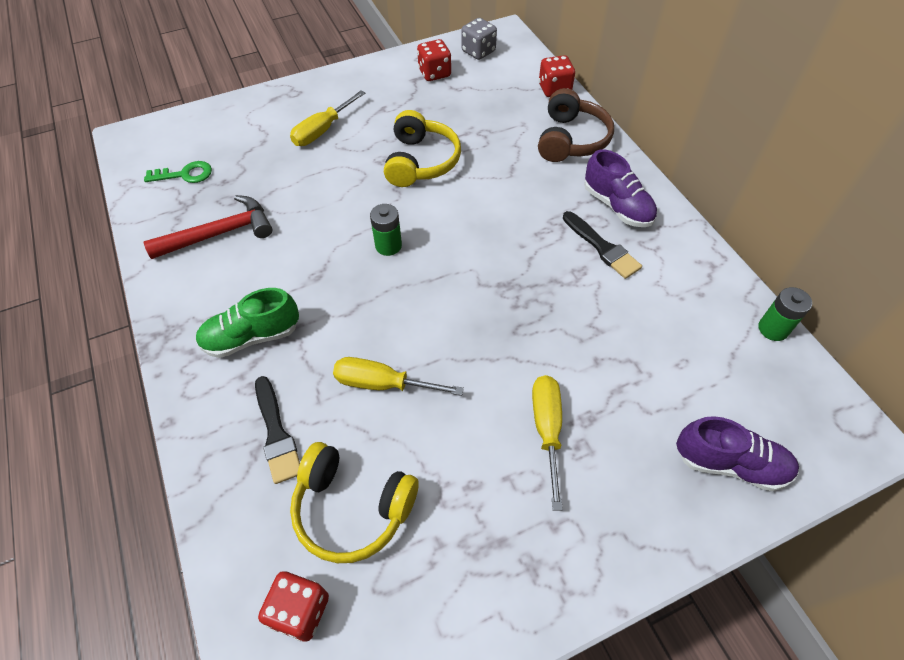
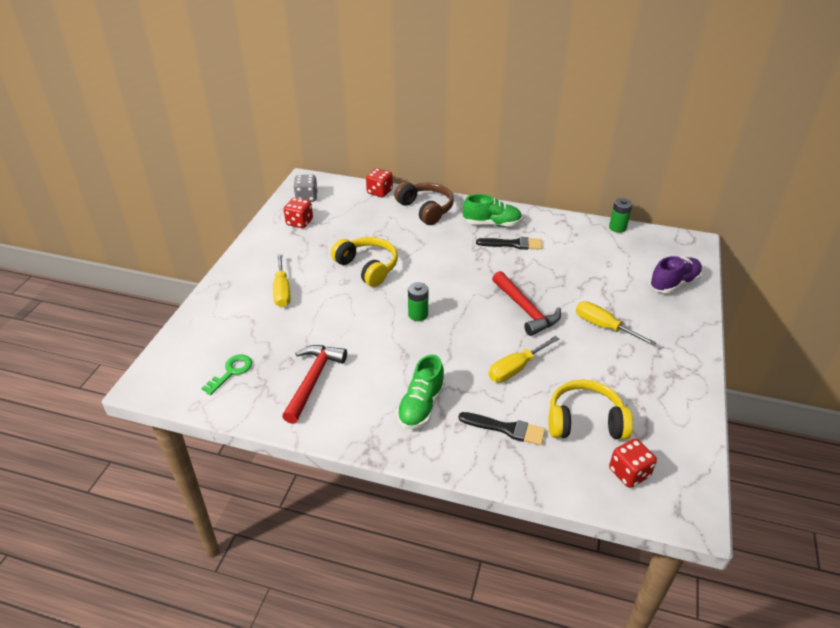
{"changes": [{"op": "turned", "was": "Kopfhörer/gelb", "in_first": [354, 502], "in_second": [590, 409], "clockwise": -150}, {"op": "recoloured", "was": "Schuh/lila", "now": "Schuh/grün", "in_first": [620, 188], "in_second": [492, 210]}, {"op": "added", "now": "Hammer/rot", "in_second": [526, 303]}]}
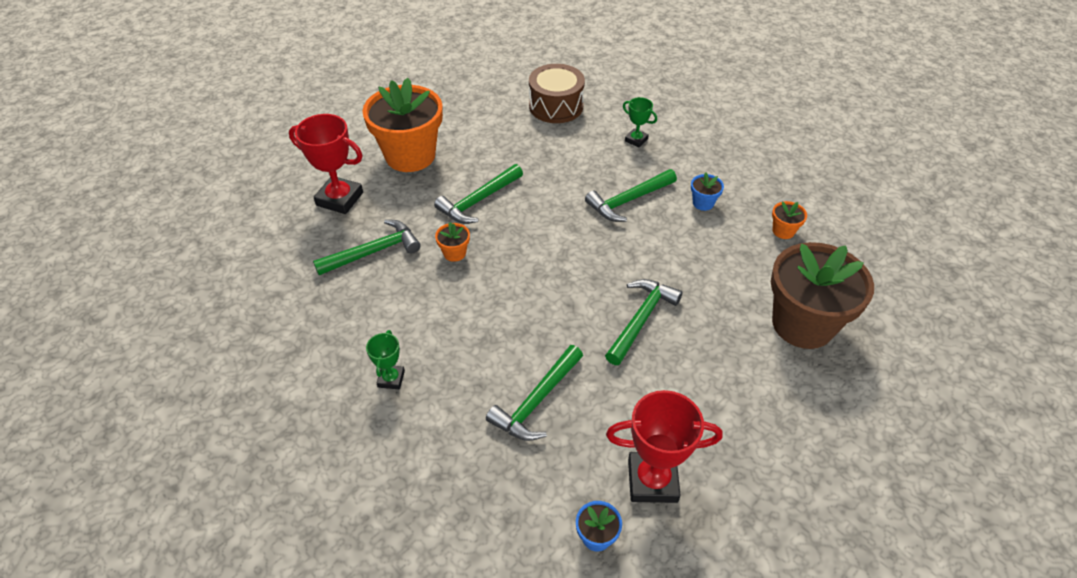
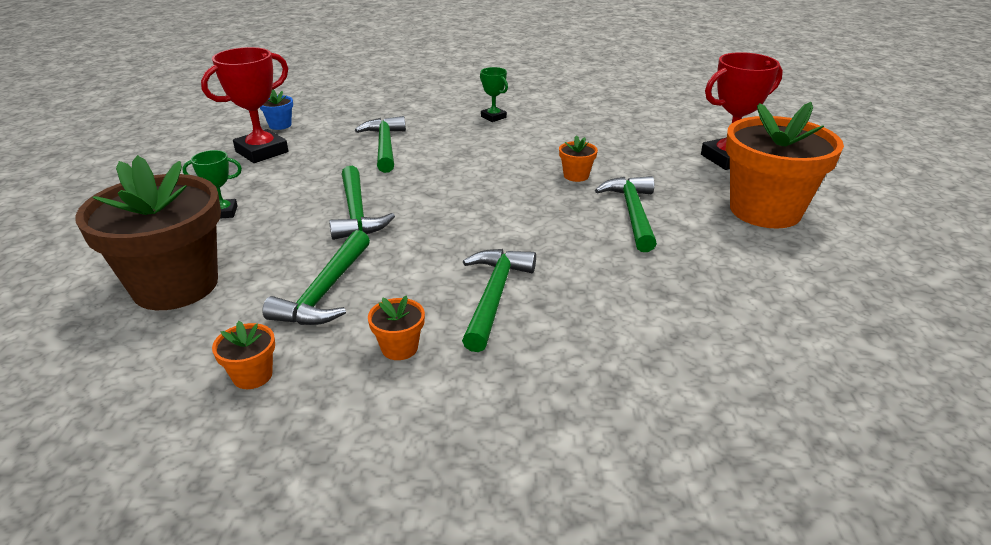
{"changes": [{"op": "moved", "was": "Hammer/grün", "in_first": [367, 247], "in_second": [316, 277]}, {"op": "removed", "was": "Trommel/braun", "in_first": [557, 93]}, {"op": "moved", "was": "Pokal/grün", "in_first": [640, 122], "in_second": [212, 184]}, {"op": "recoloured", "was": "Blumentopf/blau", "now": "Blumentopf/orange", "in_first": [707, 192], "in_second": [396, 327]}]}
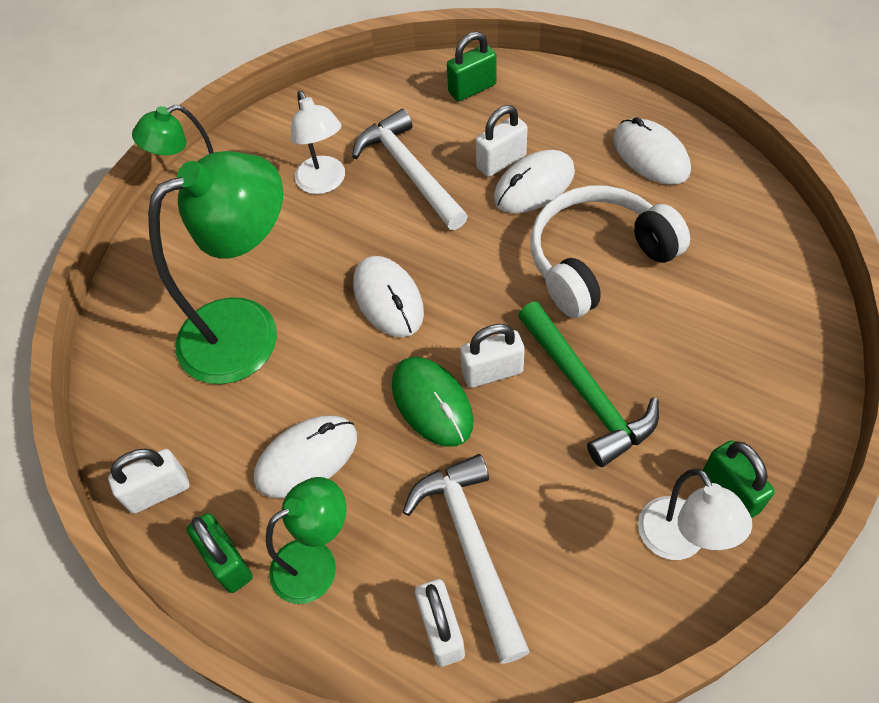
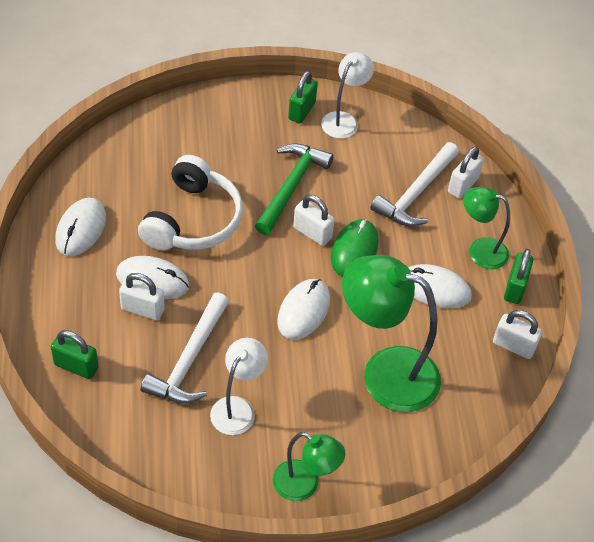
{"changes": [{"op": "turned", "was": "Kopfhörer/weiß", "in_first": [610, 252], "in_second": [190, 203], "clockwise": -90}]}
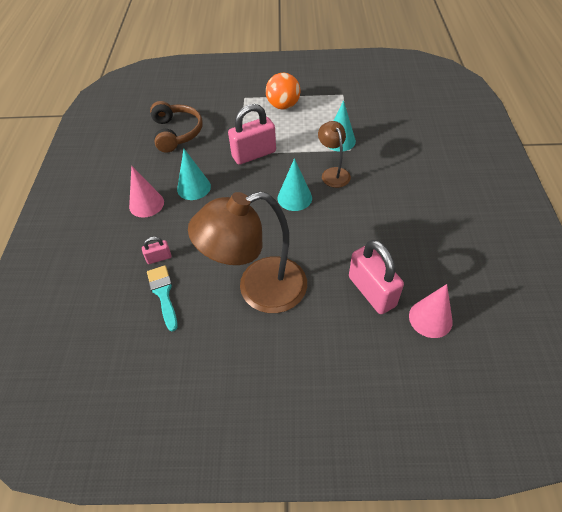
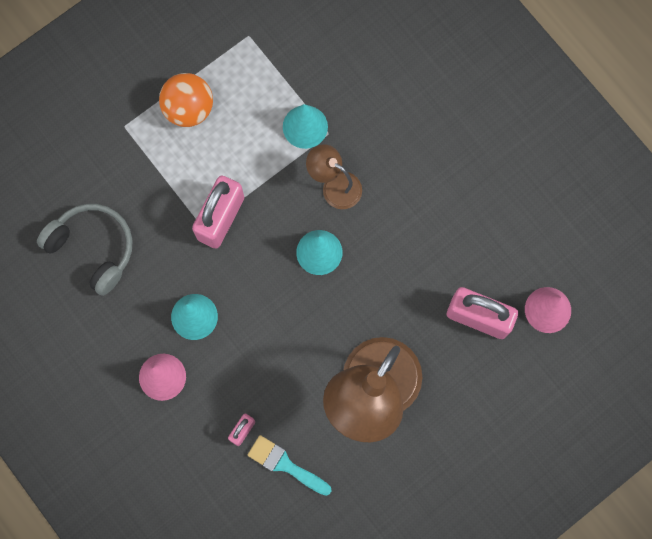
{"changes": [{"op": "recoloured", "was": "Kopfhörer/braun", "now": "Kopfhörer/grau", "in_first": [176, 127], "in_second": [85, 250]}]}
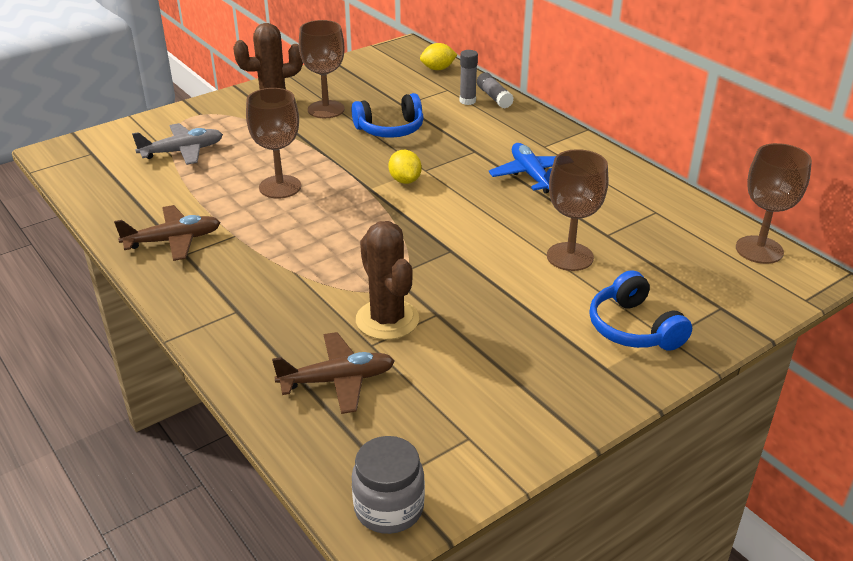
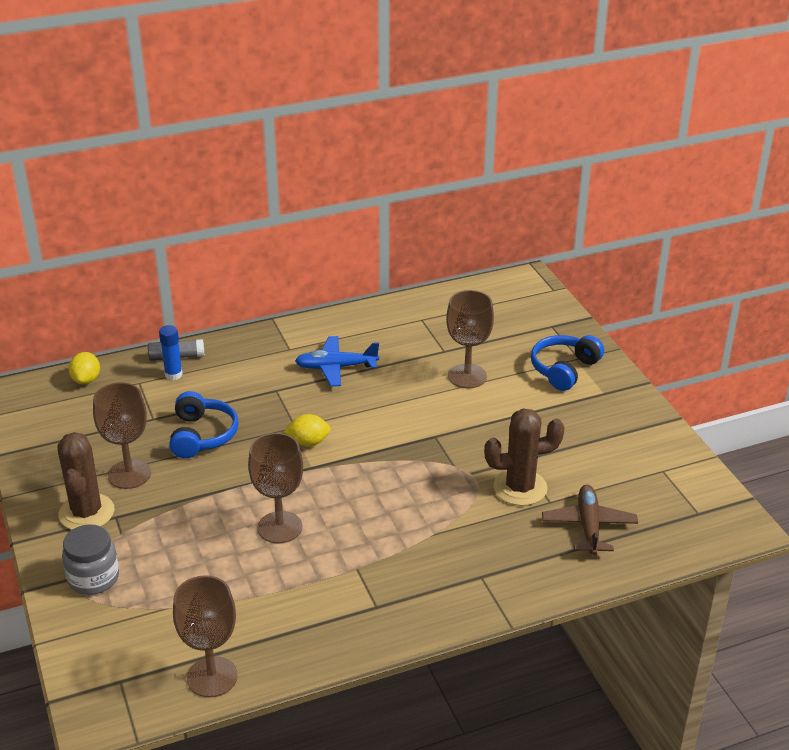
{"changes": [{"op": "removed", "was": "Flugzeug/braun", "in_first": [167, 233]}, {"op": "removed", "was": "Flugzeug/grau", "in_first": [177, 144]}, {"op": "moved", "was": "Einmachglas/grau", "in_first": [388, 485], "in_second": [90, 559]}, {"op": "recoloured", "was": "Klebestift/grau", "now": "Klebestift/blau", "in_first": [469, 77], "in_second": [171, 352]}, {"op": "turned", "was": "Kopfhörer/blau", "in_first": [640, 310], "in_second": [567, 363], "clockwise": 135}, {"op": "moved", "was": "Kelch/braun", "in_first": [774, 203], "in_second": [205, 636]}]}
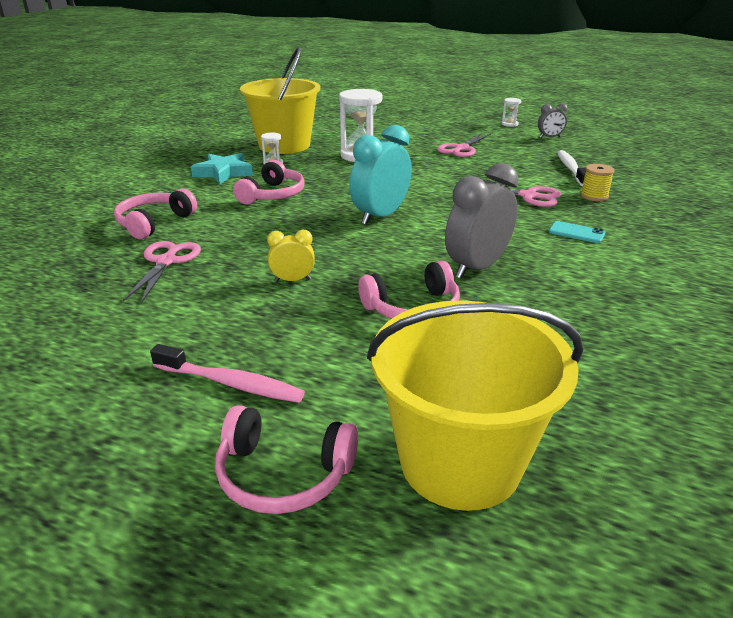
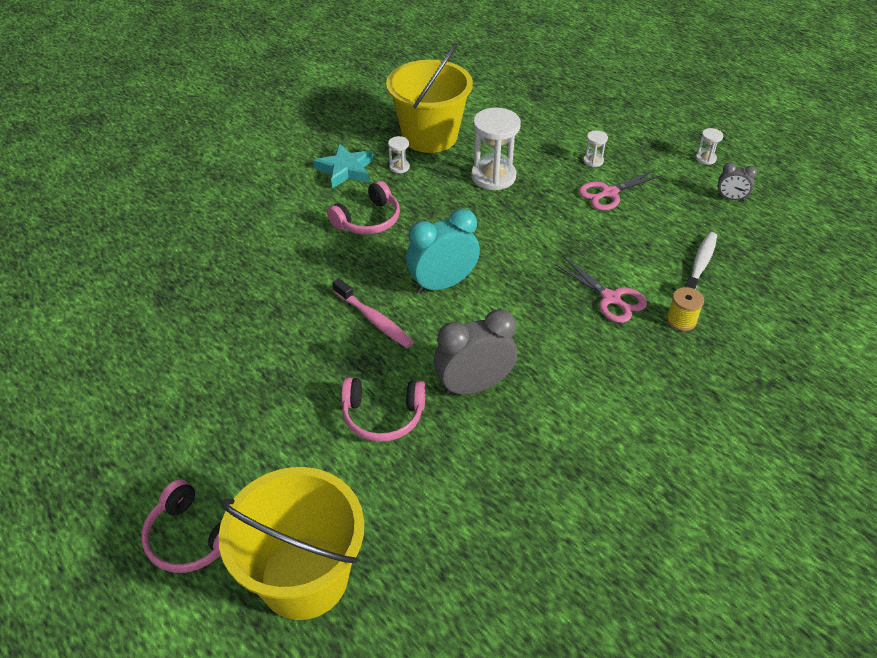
{"changes": [{"op": "removed", "was": "Kopfhörer/rosa", "in_first": [155, 214]}, {"op": "removed", "was": "Schere/rosa", "in_first": [162, 272]}, {"op": "moved", "was": "Zahnbürste/rosa", "in_first": [227, 373], "in_second": [373, 313]}, {"op": "removed", "was": "Wecker/gelb", "in_first": [291, 256]}, {"op": "removed", "was": "Handy/türkis", "in_first": [577, 232]}, {"op": "added", "now": "Sanduhr/weiß", "in_second": [595, 148]}]}
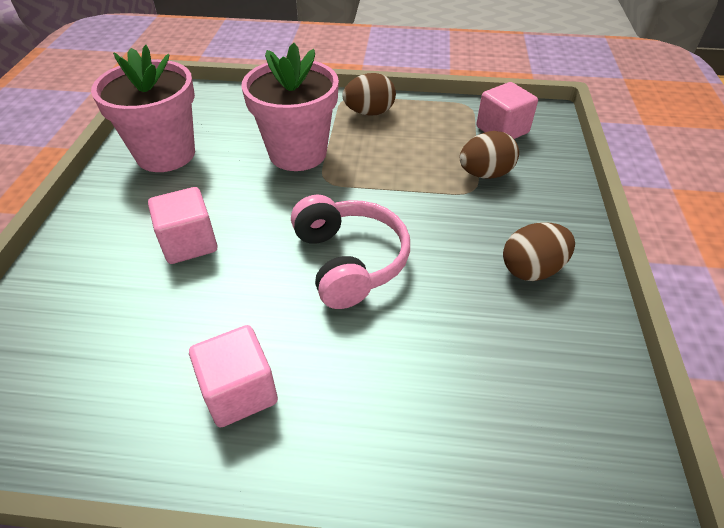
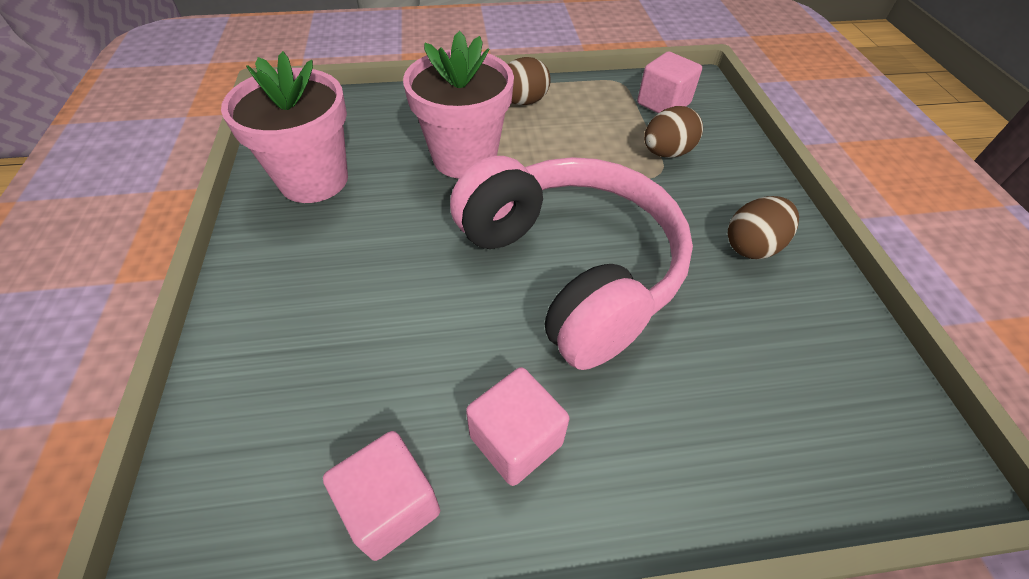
{"changes": [{"op": "moved", "was": "Kubus/rosa", "in_first": [182, 225], "in_second": [381, 496]}, {"op": "resized", "was": "Kopfhörer/rosa", "in_first": [350, 251], "in_second": [571, 263], "ratio": 1.66}]}
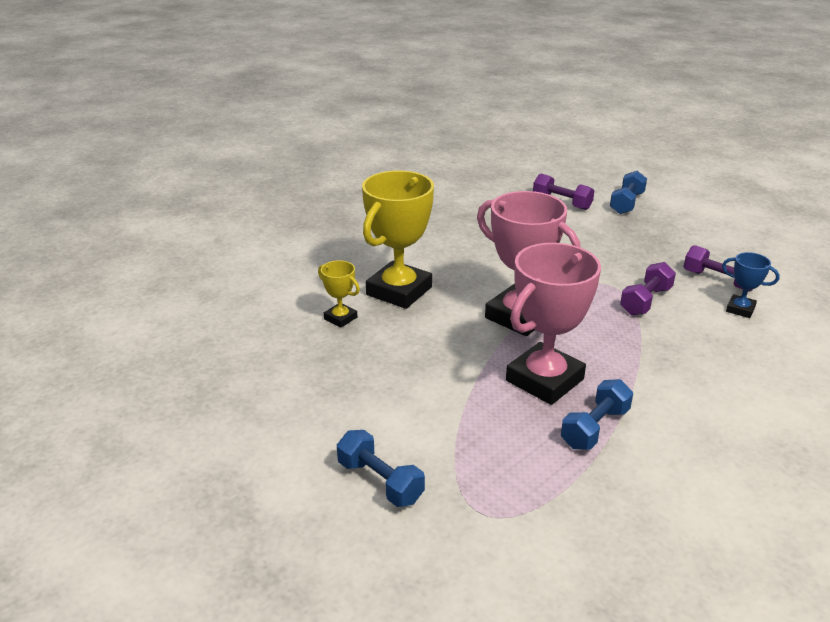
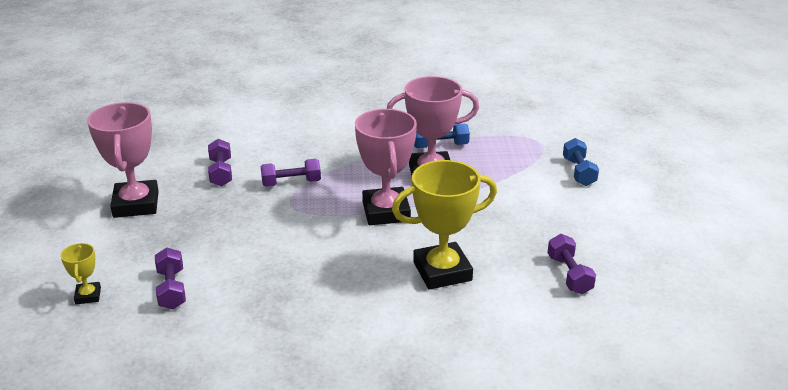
{"changes": [{"op": "moved", "was": "Pokal/gelb", "in_first": [339, 294], "in_second": [80, 273]}, {"op": "removed", "was": "Hantel/blau", "in_first": [628, 192]}, {"op": "removed", "was": "Pokal/blau", "in_first": [751, 285]}, {"op": "added", "now": "Pokal/rosa", "in_second": [123, 160]}, {"op": "added", "now": "Hantel/lila", "in_second": [571, 264]}]}
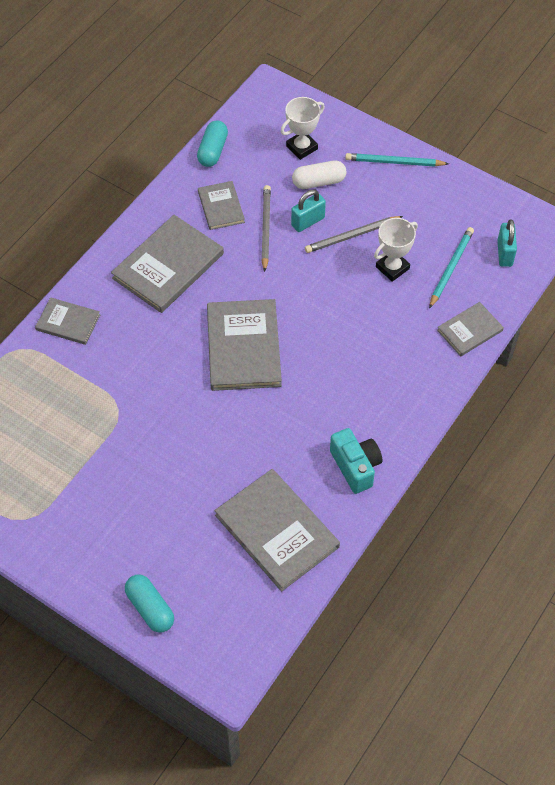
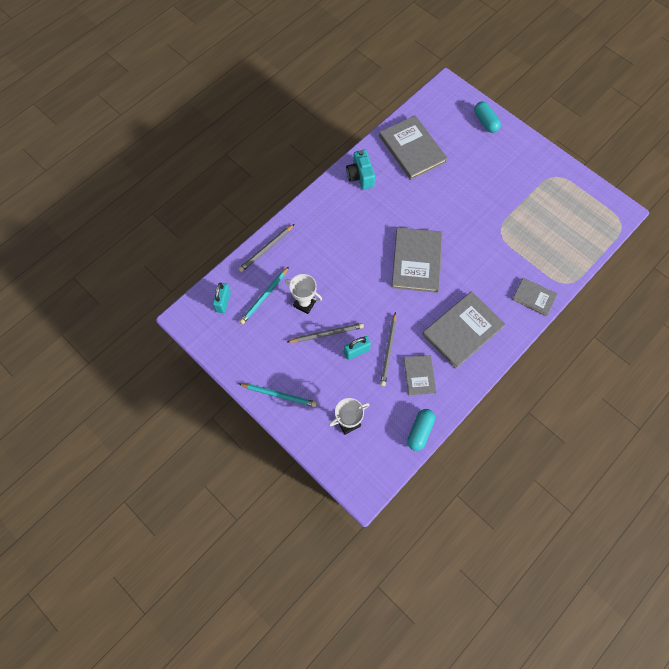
{"changes": [{"op": "removed", "was": "Kapsel/weiß", "in_first": [319, 175]}, {"op": "turned", "was": "Pokal/weiß", "in_first": [396, 250], "in_second": [303, 294], "clockwise": 60}, {"op": "replaced", "was": "Buch/grau", "now": "Bleistift/grau", "in_first": [470, 329], "in_second": [266, 248]}]}
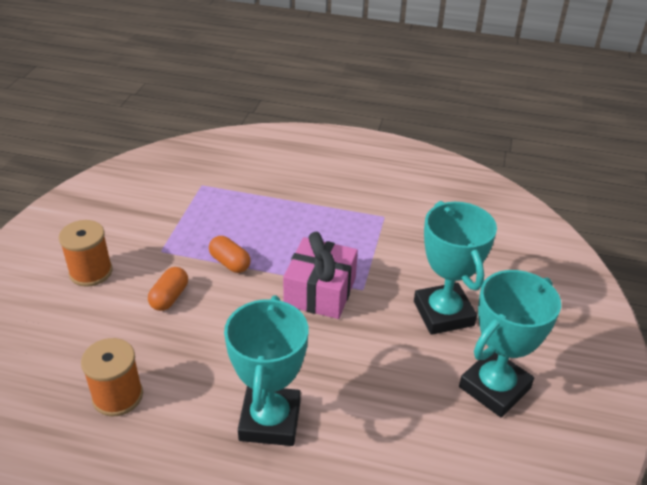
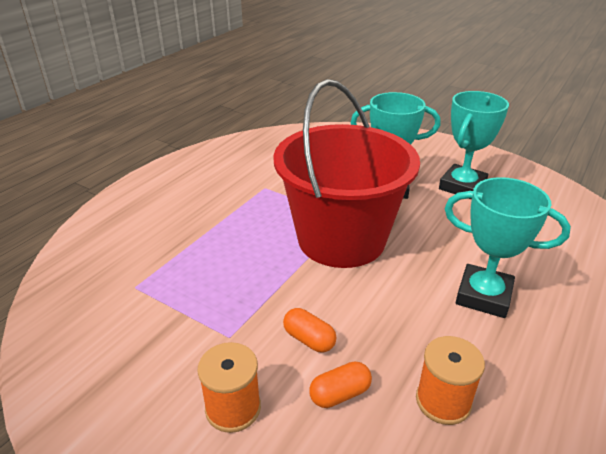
{"changes": [{"op": "moved", "was": "Kapsel/orange", "in_first": [230, 254], "in_second": [340, 384]}, {"op": "replaced", "was": "Geschenk/rosa", "now": "Eimer/rot", "in_first": [320, 275], "in_second": [346, 173]}, {"op": "turned", "was": "Pokal/türkis", "in_first": [510, 343], "in_second": [474, 145], "clockwise": 60}]}
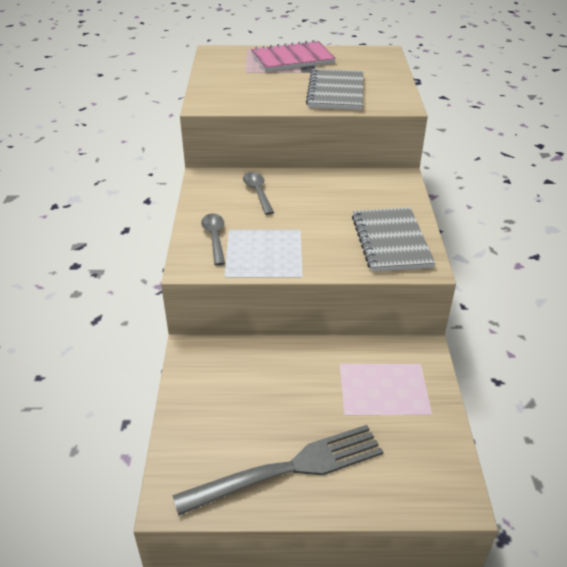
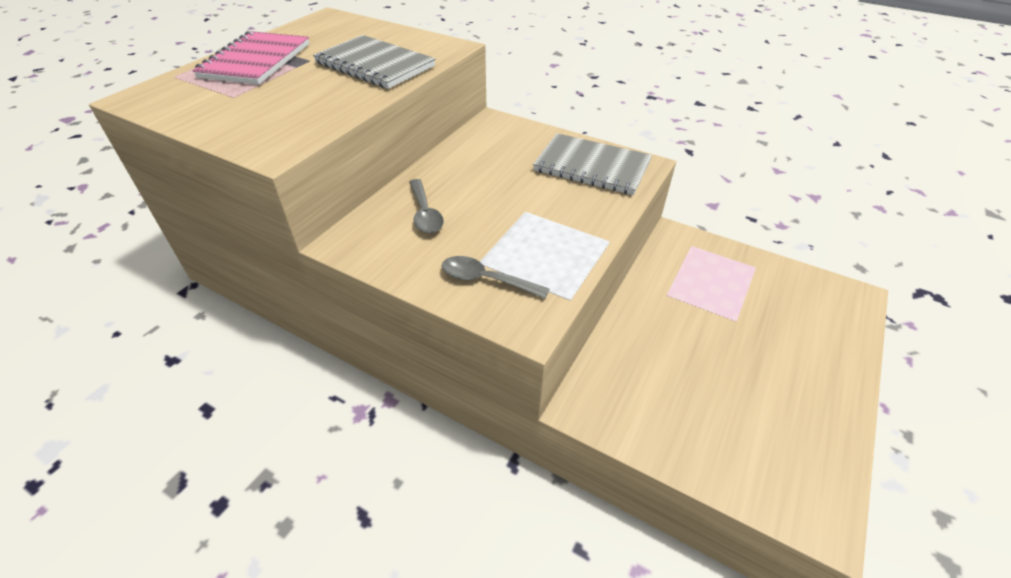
{"changes": [{"op": "removed", "was": "Gabel/grau", "in_first": [277, 470]}, {"op": "turned", "was": "Löffel/grau", "in_first": [258, 193], "in_second": [426, 206], "clockwise": -120}]}
